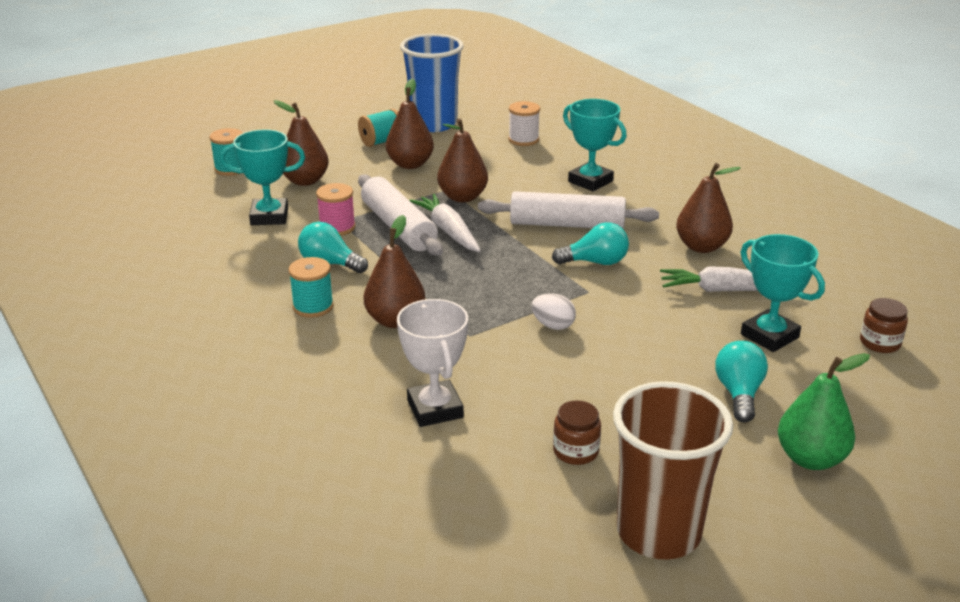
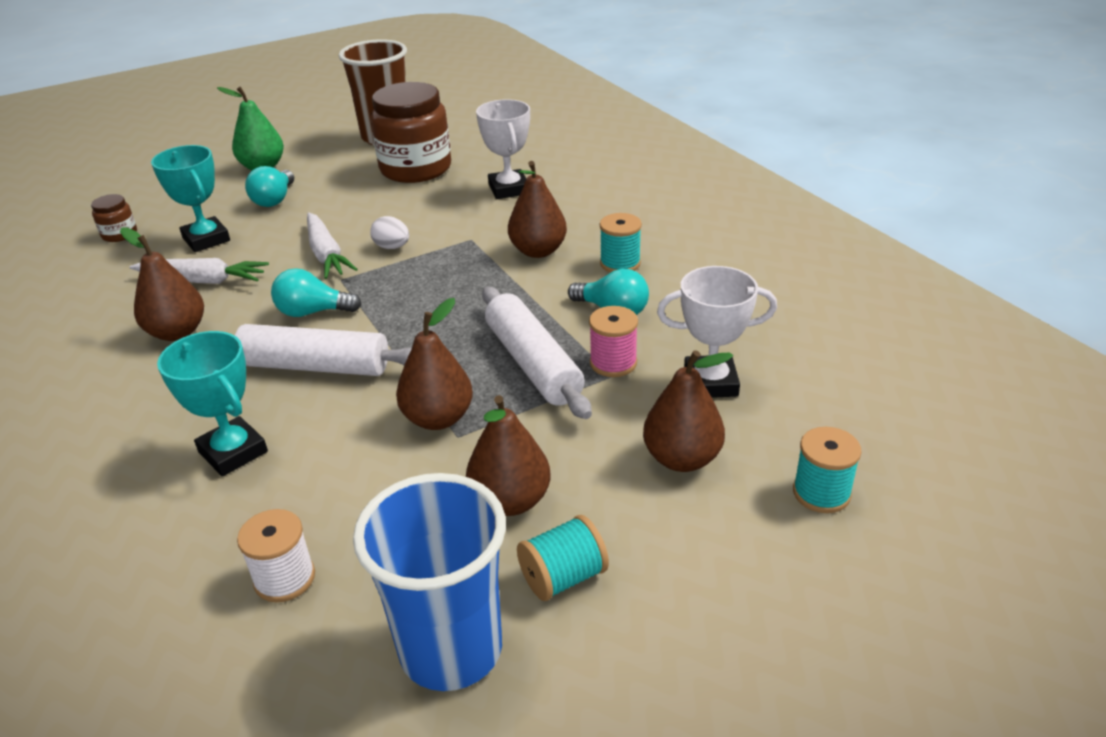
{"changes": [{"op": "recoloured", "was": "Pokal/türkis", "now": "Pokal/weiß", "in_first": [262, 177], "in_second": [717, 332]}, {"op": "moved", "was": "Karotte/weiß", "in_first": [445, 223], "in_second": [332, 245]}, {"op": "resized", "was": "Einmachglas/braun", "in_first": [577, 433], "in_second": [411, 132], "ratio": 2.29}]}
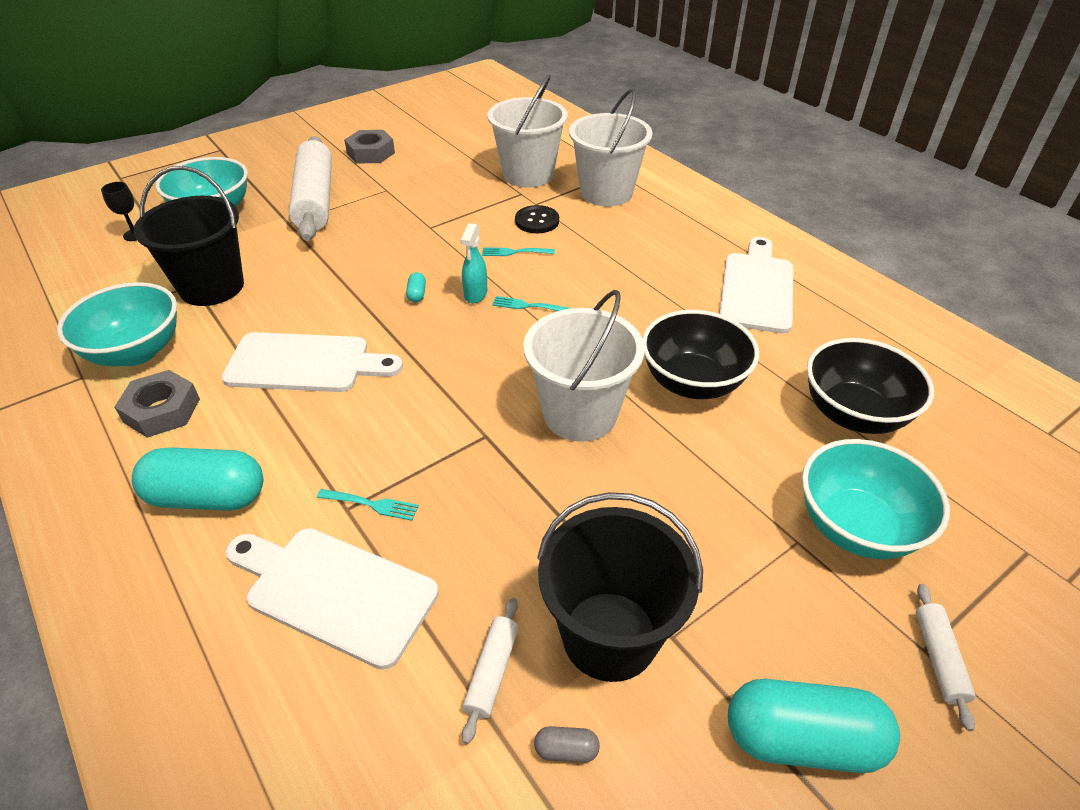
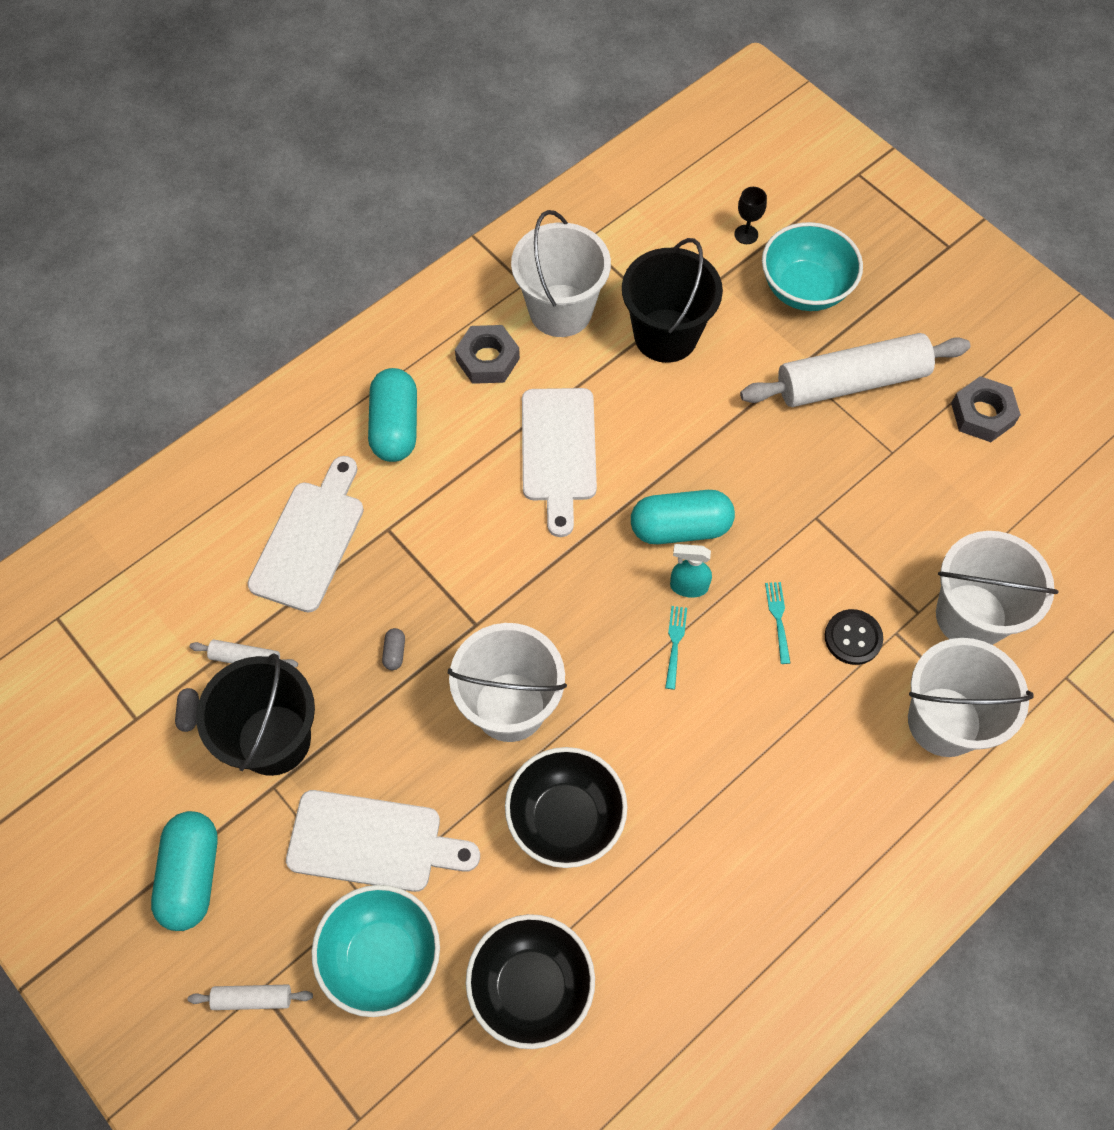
{"changes": [{"op": "replaced", "was": "Schüssel/türkis", "now": "Eimer/weiß", "in_first": [117, 324], "in_second": [561, 273]}, {"op": "removed", "was": "Gabel/türkis", "in_first": [368, 505]}, {"op": "resized", "was": "Kapsel/türkis", "in_first": [416, 287], "in_second": [683, 517], "ratio": 2.49}, {"op": "moved", "was": "Schneidebrett/weiß", "in_first": [756, 285], "in_second": [383, 841]}, {"op": "added", "now": "Kapsel/grau", "in_second": [393, 649]}]}
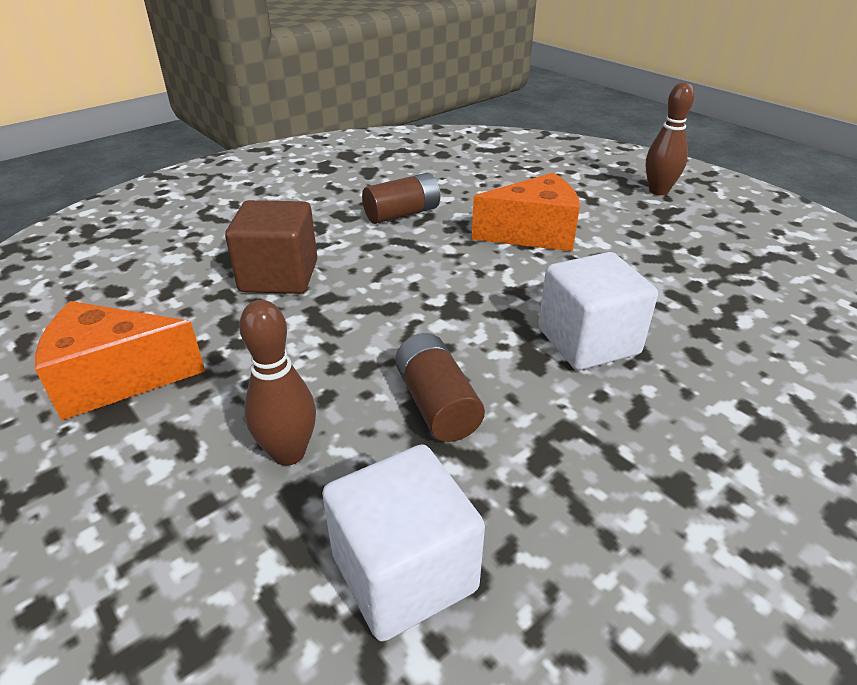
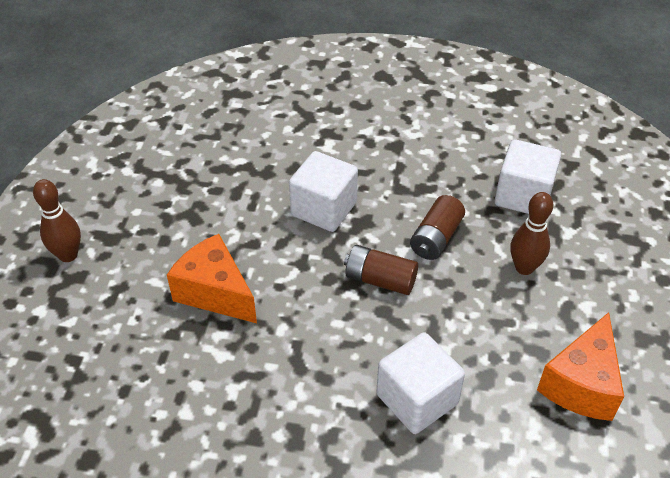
{"changes": [{"op": "turned", "was": "Käse/orange", "in_first": [120, 361], "in_second": [580, 366], "clockwise": 75}, {"op": "recoloured", "was": "Kubus/braun", "now": "Kubus/weiß", "in_first": [271, 247], "in_second": [420, 383]}, {"op": "moved", "was": "Batterie/braun", "in_first": [401, 198], "in_second": [381, 270]}]}
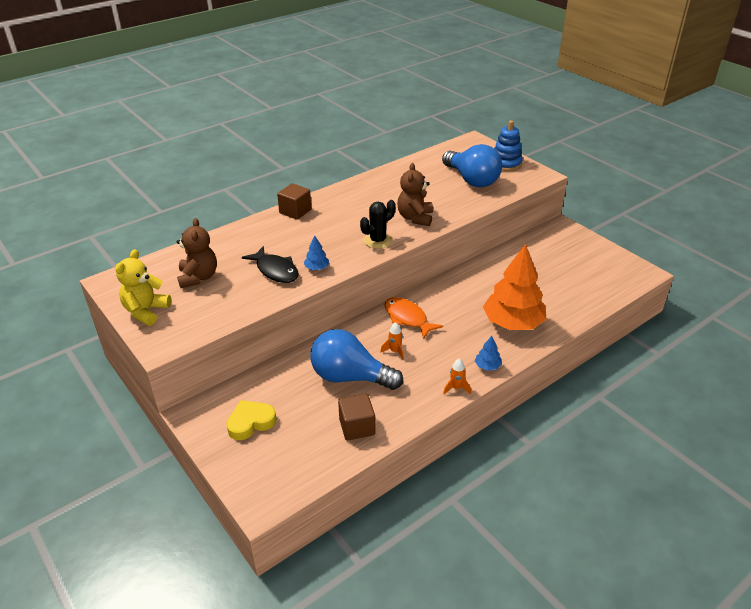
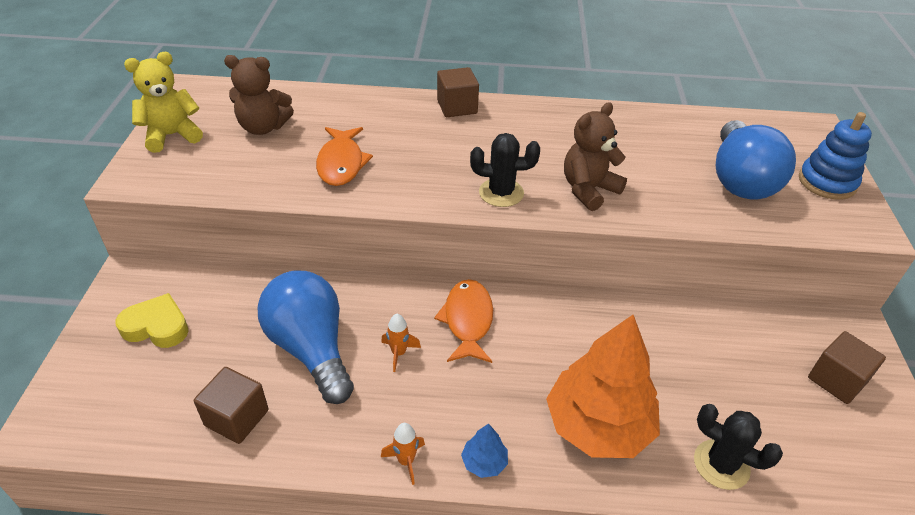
{"changes": [{"op": "turned", "was": "Teddybär/braun", "in_first": [196, 253], "in_second": [259, 95], "clockwise": 60}, {"op": "recoloured", "was": "Fisch/schwarz", "now": "Fisch/orange", "in_first": [270, 264], "in_second": [344, 156]}, {"op": "removed", "was": "Baum/blau", "in_first": [316, 253]}, {"op": "added", "now": "Kaktus/schwarz", "in_second": [738, 447]}, {"op": "added", "now": "Kubus/braun", "in_second": [847, 367]}]}
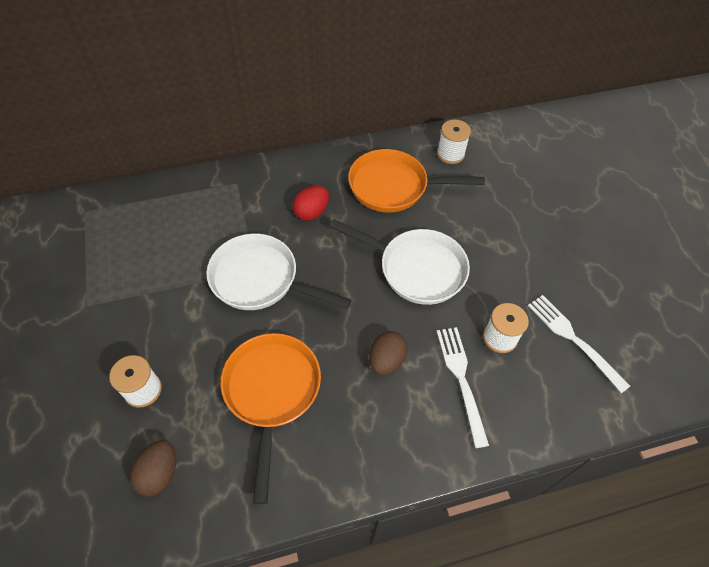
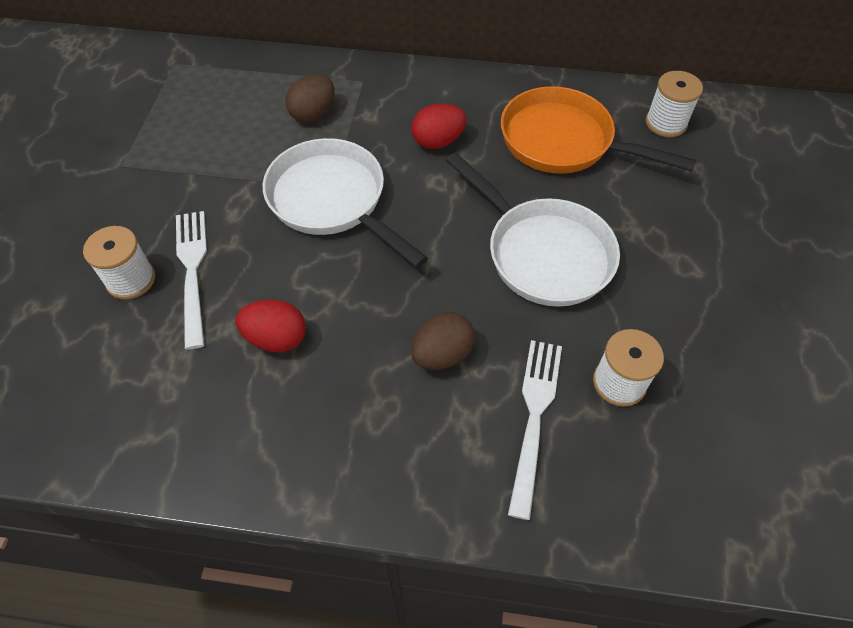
{"changes": [{"op": "moved", "was": "Ei/braun", "in_first": [153, 468], "in_second": [310, 98]}, {"op": "replaced", "was": "Pfanne/orange", "now": "Ei/rot", "in_first": [270, 418], "in_second": [270, 326]}, {"op": "moved", "was": "Gabel/weiß", "in_first": [579, 344], "in_second": [191, 280]}]}
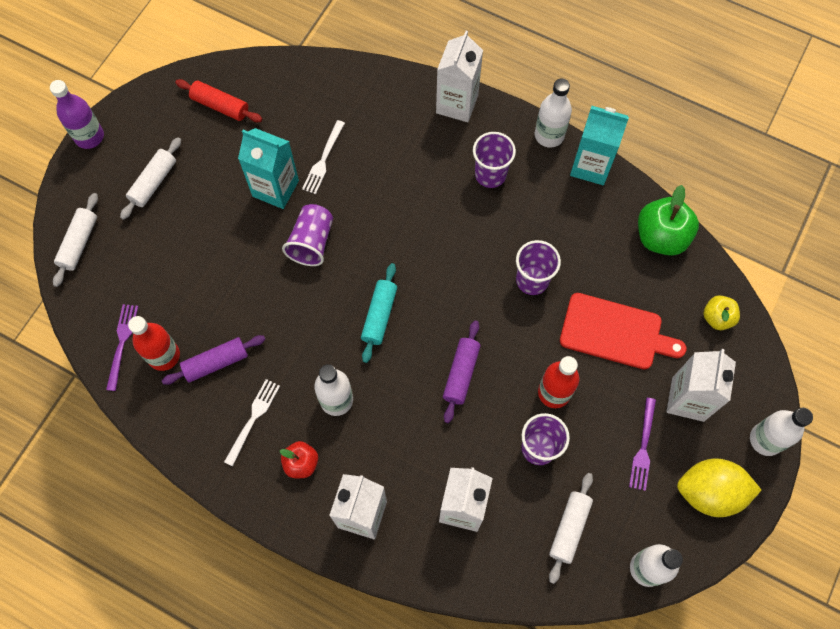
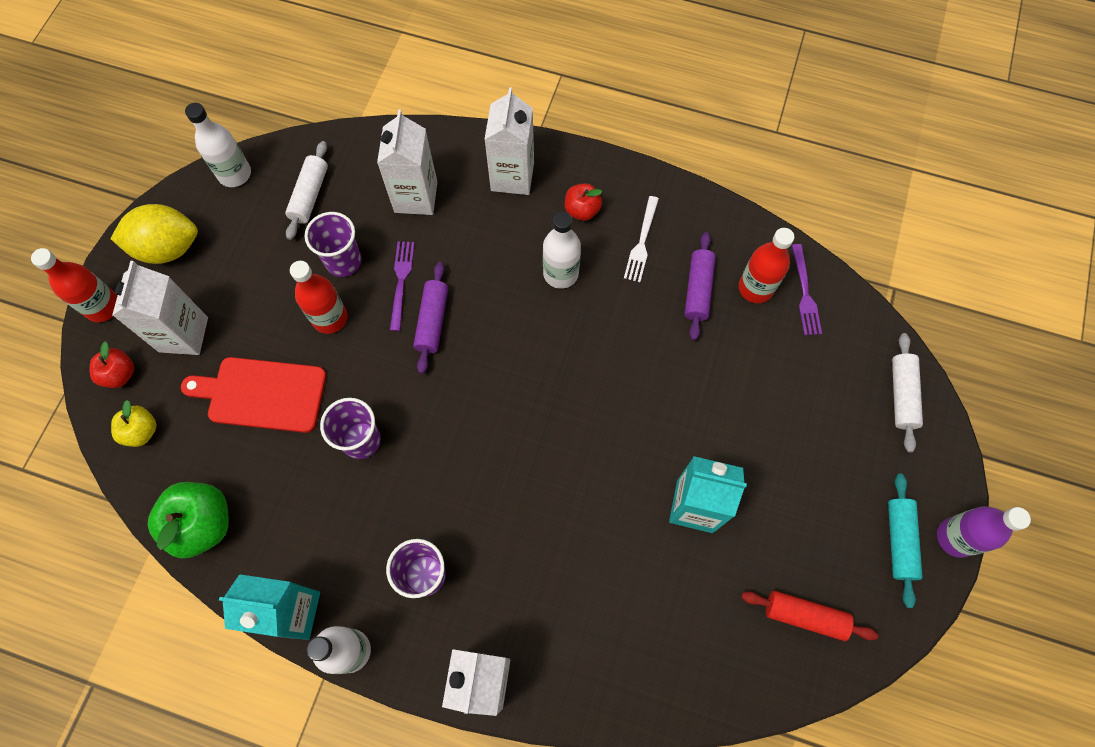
{"changes": [{"op": "removed", "was": "Nudelholz/weiß", "in_first": [150, 178]}, {"op": "turned", "was": "Nudelholz/lila", "in_first": [214, 360], "in_second": [700, 286], "clockwise": -45}, {"op": "removed", "was": "Becher/lila", "in_first": [307, 235]}, {"op": "removed", "was": "Gabel/weiß", "in_first": [323, 157]}, {"op": "moved", "was": "Nudelholz/türkis", "in_first": [379, 313], "in_second": [905, 541]}, {"op": "moved", "was": "Gabel/lila", "in_first": [642, 444], "in_second": [402, 286]}, {"op": "recoloured", "was": "Flasche/weiß", "now": "Flasche/rot", "in_first": [781, 432], "in_second": [74, 285]}, {"op": "added", "now": "Apfel/rot", "in_second": [112, 364]}]}
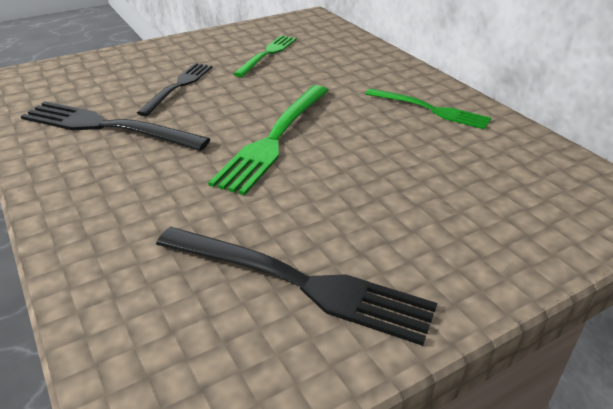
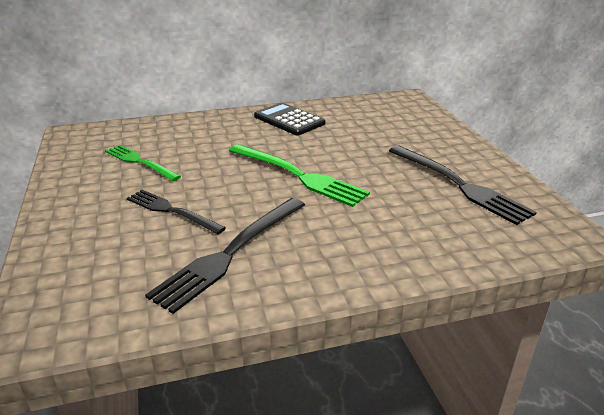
{"changes": [{"op": "turned", "was": "Gabel/schwarz", "in_first": [296, 286], "in_second": [463, 185], "clockwise": 105}, {"op": "replaced", "was": "Gabel/grün", "now": "Taschenrechner/schwarz", "in_first": [428, 108], "in_second": [289, 119]}]}
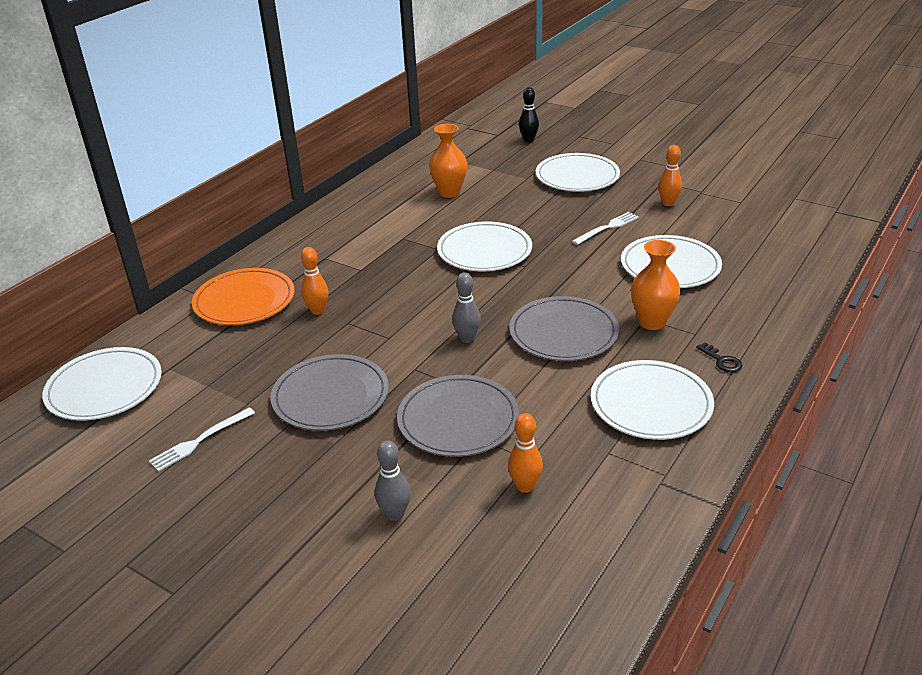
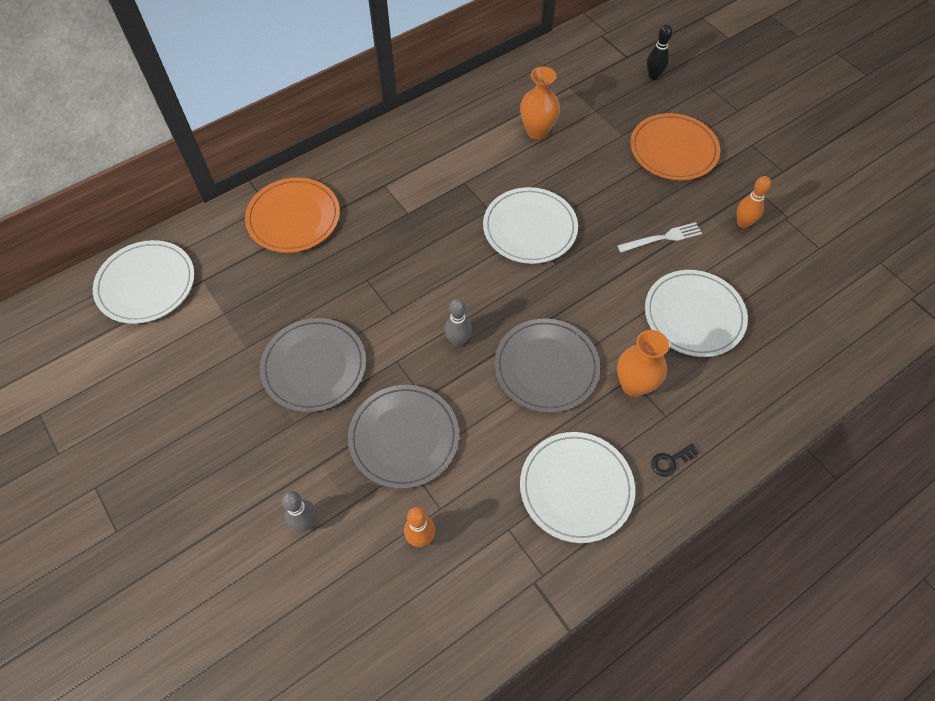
{"changes": [{"op": "removed", "was": "Gabel/weiß", "in_first": [202, 439]}, {"op": "removed", "was": "Bowlingkegel/orange", "in_first": [315, 281]}, {"op": "recoloured", "was": "Teller/weiß", "now": "Teller/orange", "in_first": [578, 172], "in_second": [675, 146]}, {"op": "turned", "was": "Schlüssel/schwarz", "in_first": [719, 357], "in_second": [675, 460], "clockwise": 75}]}
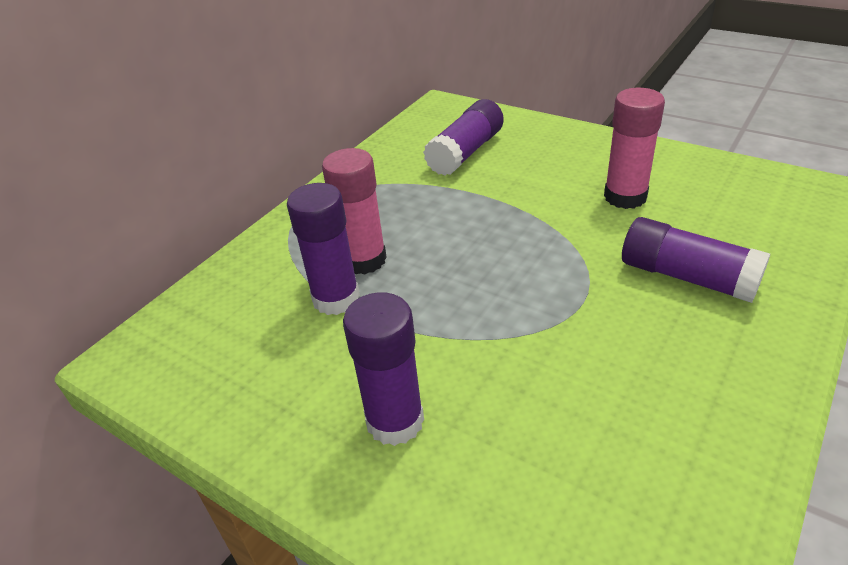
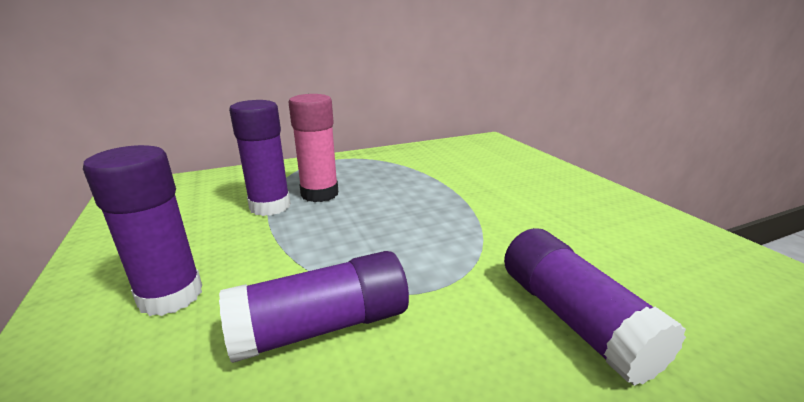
{"changes": [{"op": "moved", "was": "Klebestift/lila", "in_first": [463, 137], "in_second": [314, 307]}, {"op": "removed", "was": "Klebestift/rosa", "in_first": [634, 148]}]}
